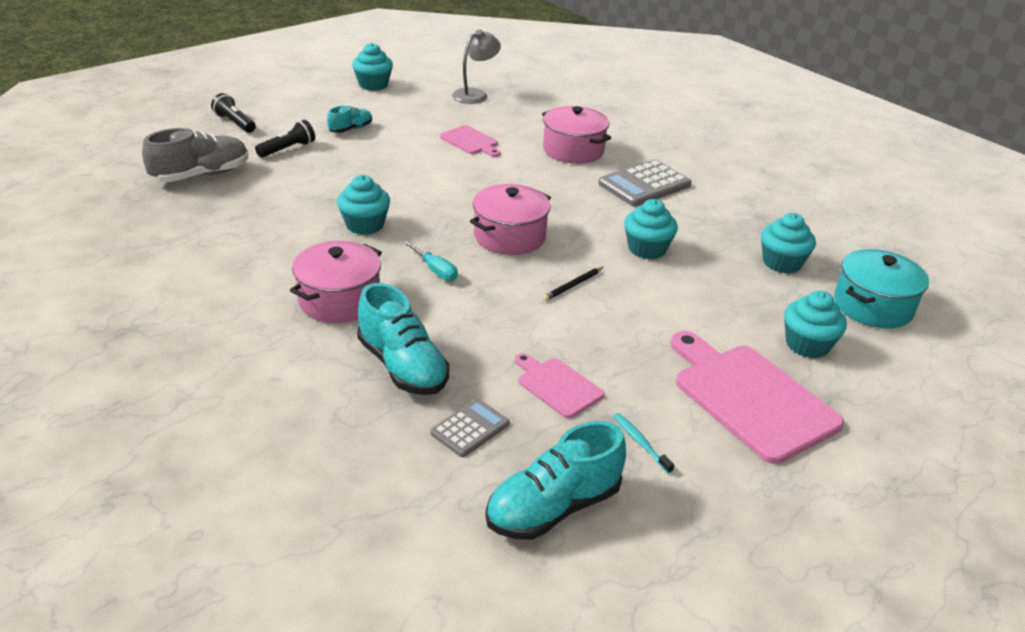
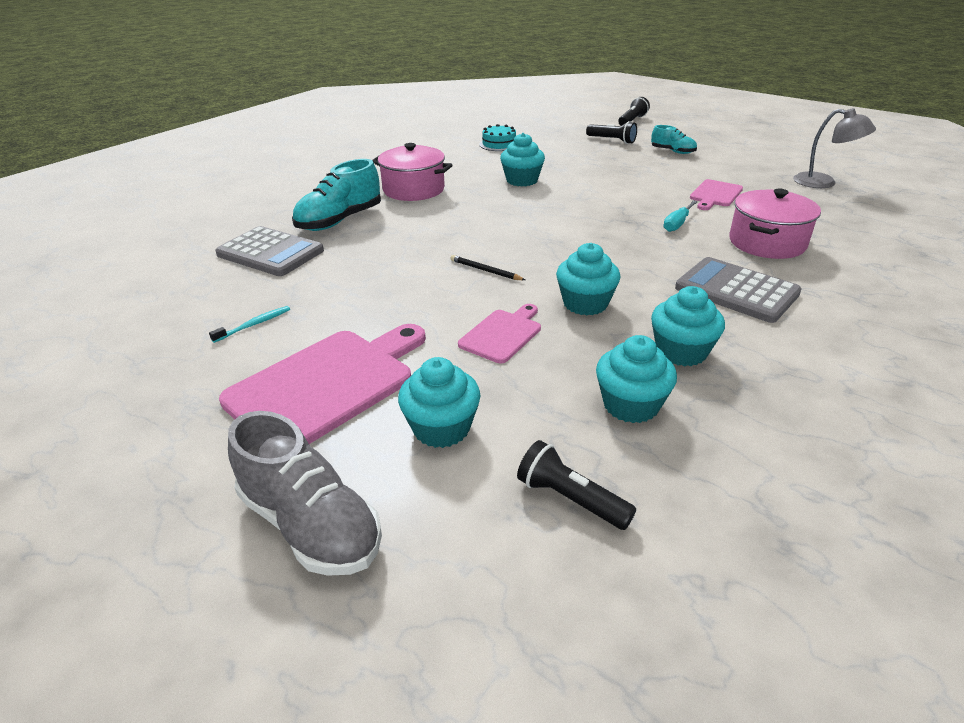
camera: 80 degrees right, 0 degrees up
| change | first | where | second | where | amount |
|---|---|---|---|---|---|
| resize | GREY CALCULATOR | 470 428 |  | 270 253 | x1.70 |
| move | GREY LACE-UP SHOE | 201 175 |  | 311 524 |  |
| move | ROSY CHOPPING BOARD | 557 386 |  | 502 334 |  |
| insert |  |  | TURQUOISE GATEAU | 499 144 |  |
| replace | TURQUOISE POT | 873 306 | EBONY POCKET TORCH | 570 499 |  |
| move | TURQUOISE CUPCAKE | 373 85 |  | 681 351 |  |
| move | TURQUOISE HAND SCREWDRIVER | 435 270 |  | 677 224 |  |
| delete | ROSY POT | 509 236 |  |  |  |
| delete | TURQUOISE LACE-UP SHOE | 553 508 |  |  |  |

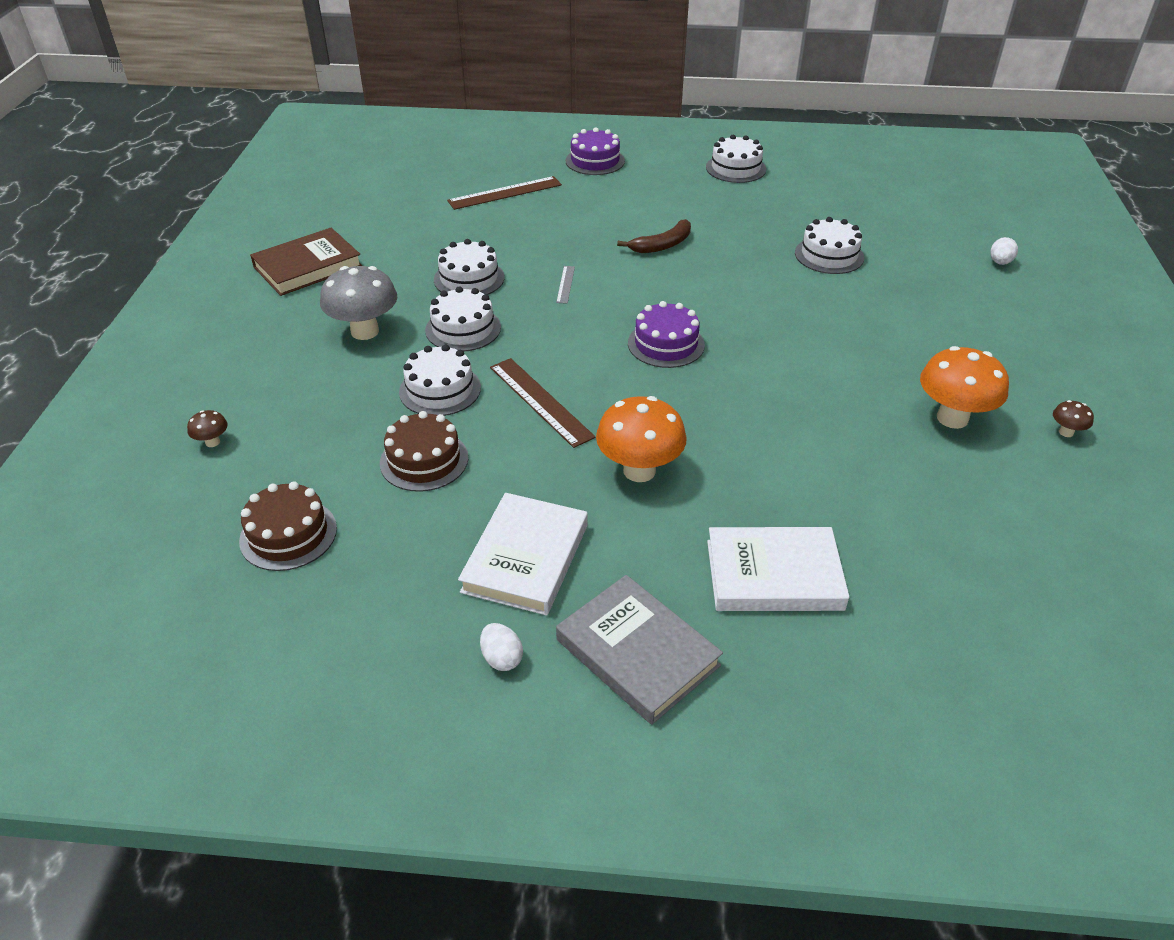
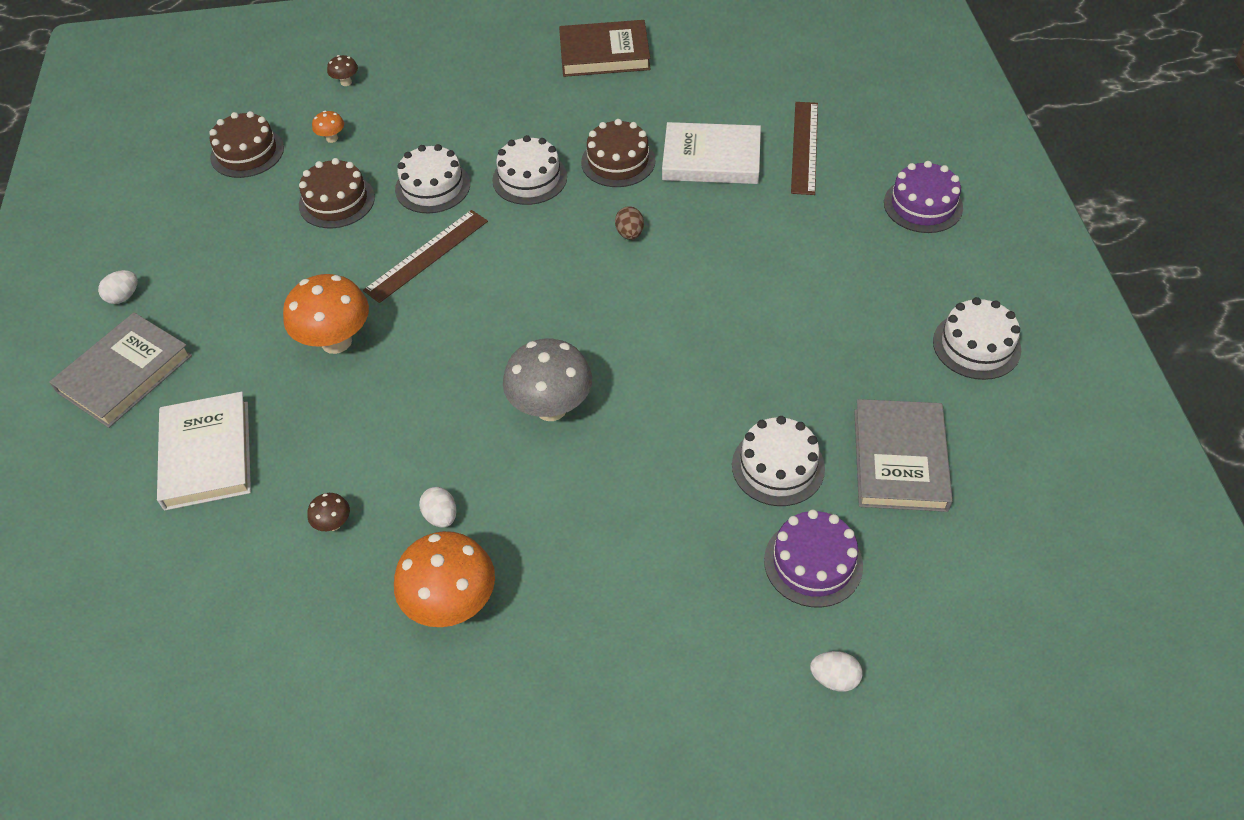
camera: 80 degrees right, 10 degrees up
| change | first | where | second | where | amount |
|---|---|---|---|---|---|
| move | RUSSET FUNGUS | 1066 432 |  | 333 524 |  |
| insert |  |  | ORANGE FUNGUS | 332 138 |  |
| insert |  |  | PURE WHITE EGG SHAPE | 441 516 |  |
| move | GREY FUNGUS | 365 331 |  | 551 408 |  |
| rotate | RUSSET HARDBACK | 308 267 |  | 604 54 | 45 degrees counterclockwise |
| recolor | PURE WHITE GATEAU | 469 278 | RUSSET GATEAU | 618 161 |  |
| replace | GREY STRAIGHTEDGE | 565 284 | RUSSET EGG SHAPE | 630 234 |  |
| move | PURE WHITE HARDBACK | 525 558 |  | 711 159 |  |
| move | PURPLE GATEAU | 666 344 |  | 813 563 |  |
| rotate | RUSSET STRAIGHTEDGE | 505 193 |  | 804 147 | 45 degrees clockwise |
| insert |  |  | GREY HARDBACK | 899 459 |  |
| delete | RUSSET BANANA | 662 245 |  |  |  |

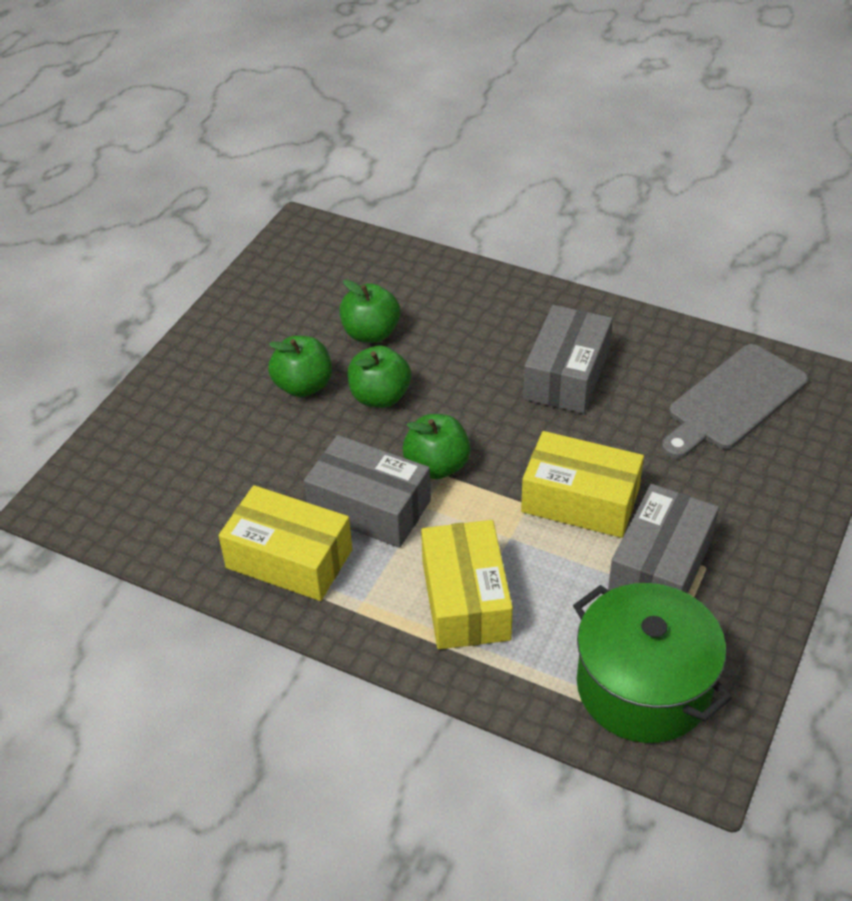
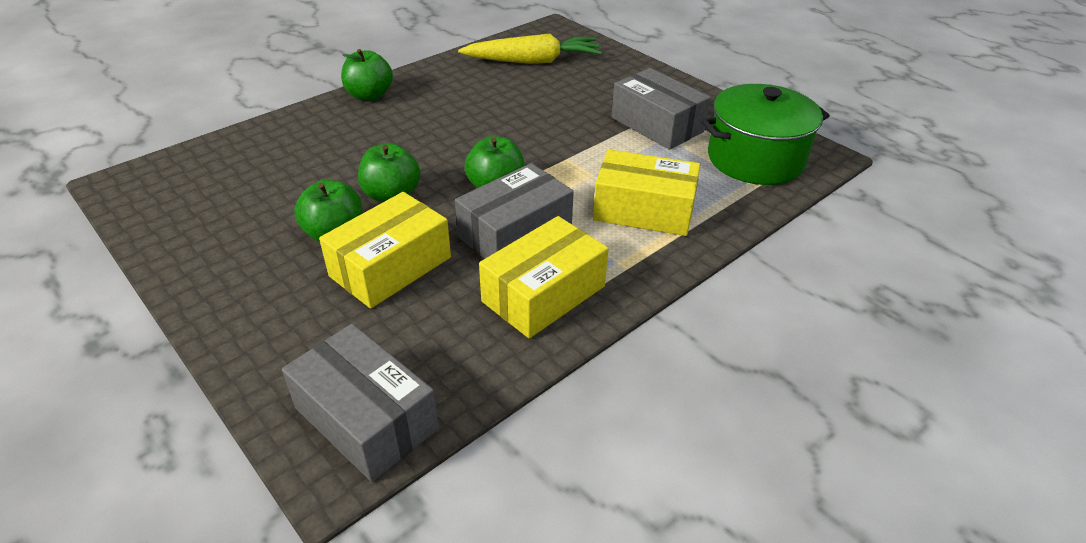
camera: 70 degrees left, 5 degrees down
| change | first | where | second | where | amount |
|---|---|---|---|---|---|
| move | GREY PARCEL | 566 375 |  | 366 418 |  |
| move | GOLDEN PARCEL | 580 500 |  | 390 267 |  |
| move | LEAF-GREEN APPLE FRUIT | 371 333 |  | 369 95 |  |
| replace | GREY CHOPPING BOARD | 733 401 | GOLDEN TOY CARROT | 533 61 |  |

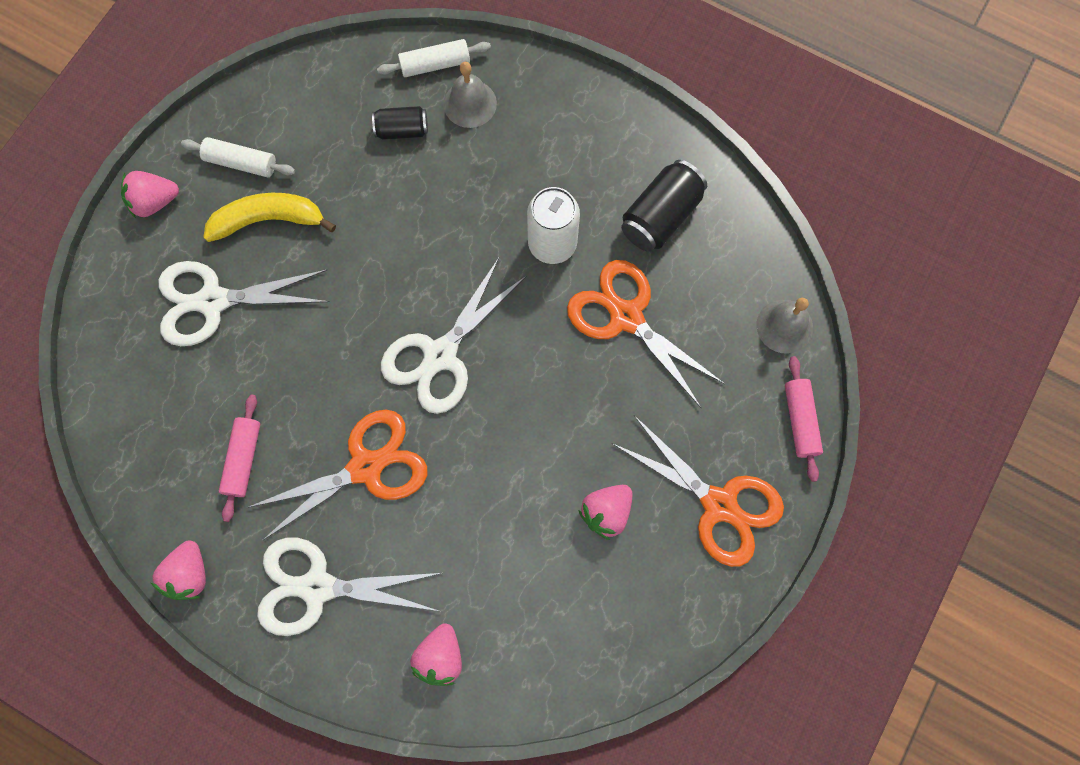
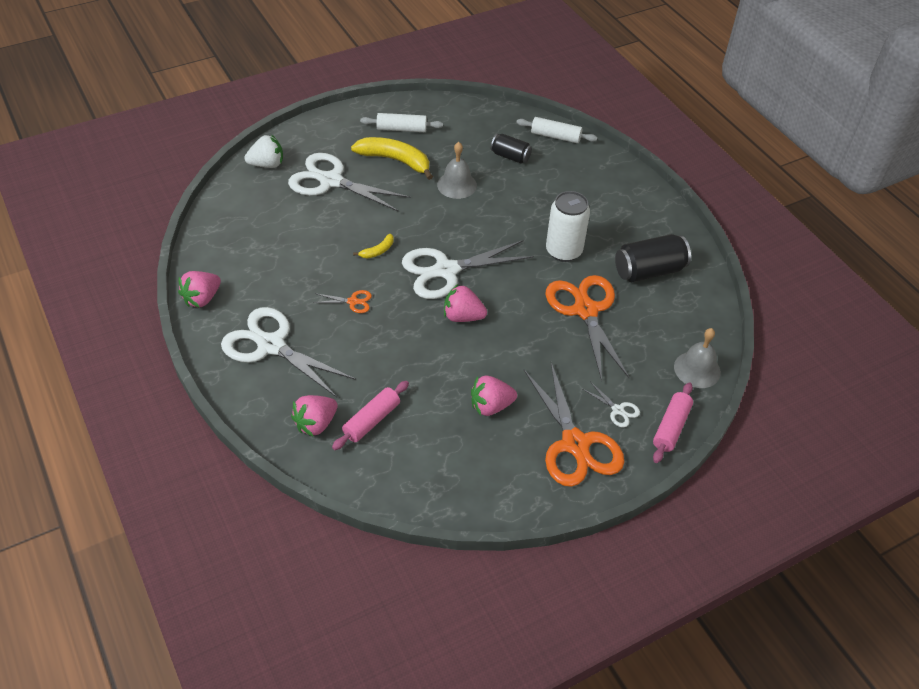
camera: 30 degrees right, 25 degrees down
| change | first | where | second | where | amount |
|---|---|---|---|---|---|
| insert |  |  | PURE WHITE TOY STRAWBERRY | 267 164 |  |
| resize | ORANGE SHEARS | 365 467 |  | 353 301 | x0.43 |
| move | ROSY DOUGH ROLLER | 243 459 |  | 371 420 |  |
| insert |  |  | GOLDEN BANANA | 377 251 |  |
| rotate | PURE WHITE DOUGH ROLLER | 241 162 |  | 401 129 | 45 degrees counterclockwise |
| move | GREY BELL | 470 103 |  | 457 185 |  |
| move | ROSY TOY STRAWBERRY | 154 202 |  | 463 316 |  |
| insert |  |  | PURE WHITE SHEARS | 618 410 |  |

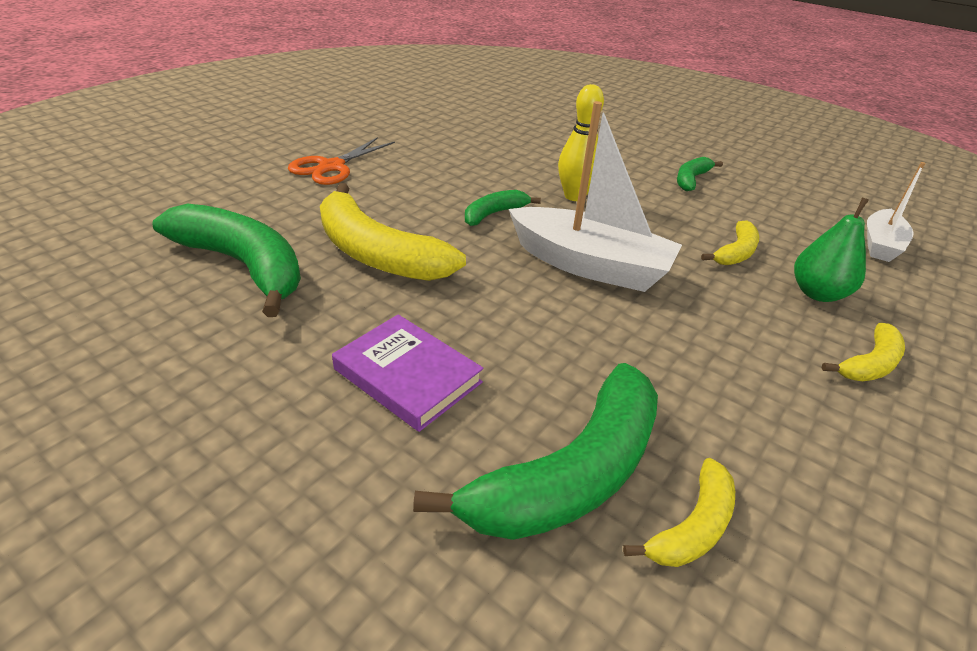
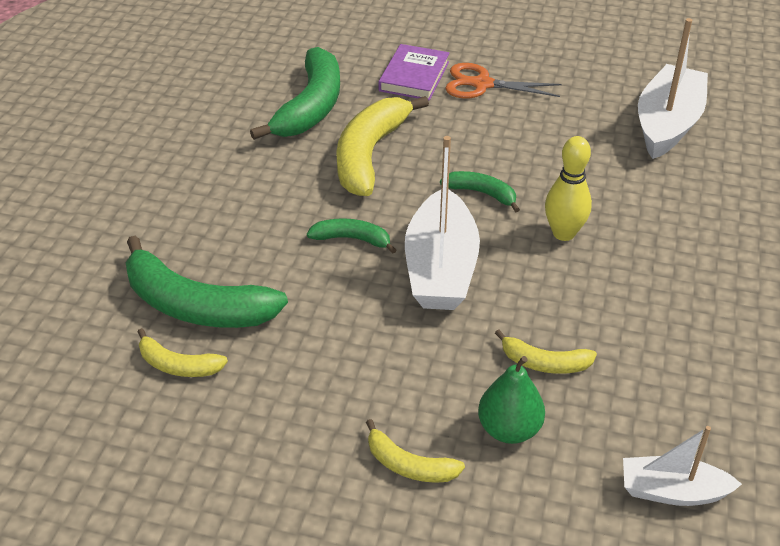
camera: 70 degrees right, 5 degrees up
| change | first | where | second | where | amount |
|---|---|---|---|---|---|
| move | LEAF-GREEN BANANA | 691 179 |  | 352 239 |  |
| move | PURPLE HARDBACK | 407 376 |  | 414 76 |  |
| insert |  |  | PURE WHITE TOY BOAT | 667 124 |  |

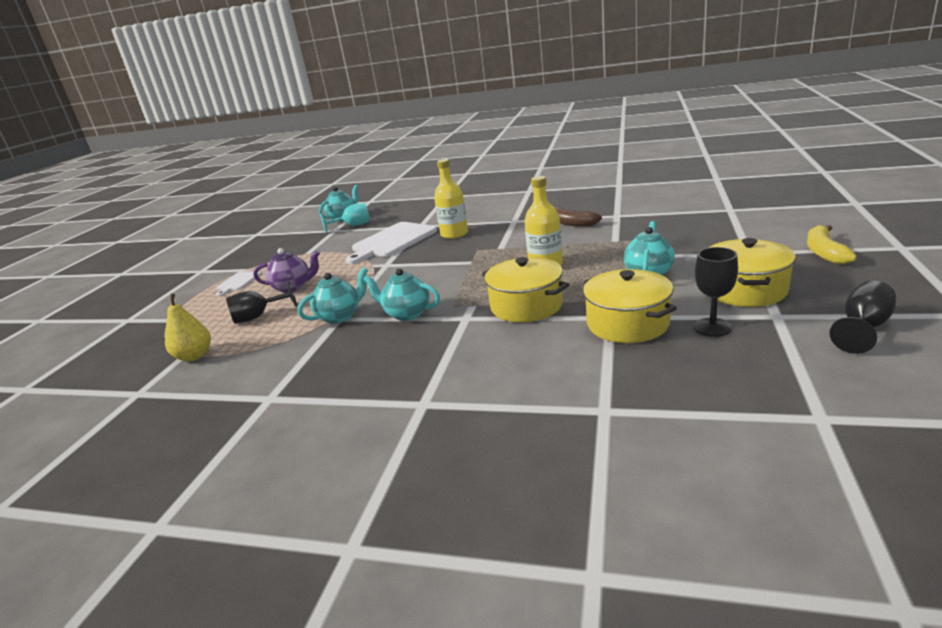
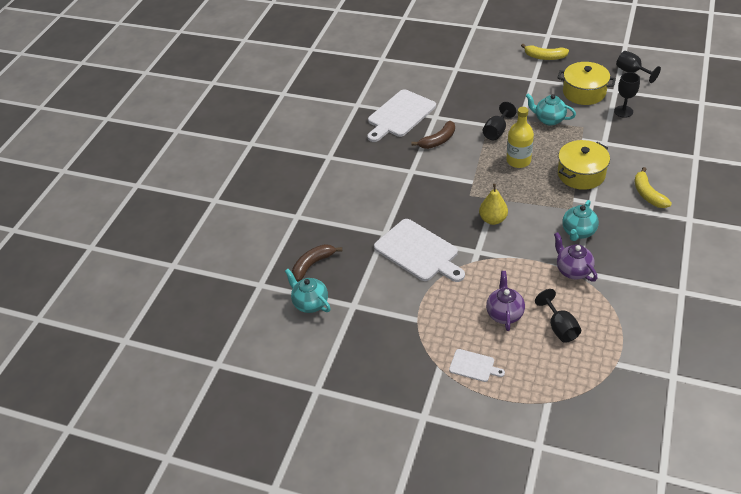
camera: 85 degrees left, 20 degrees up
| change | first | where | second | where | amount |
|---|---|---|---|---|---|
| insert |  |  | RUSSET BANANA | 312 264 |  |
| insert |  |  | PURE WHITE CHOPPING BOARD | 400 115 |  |
| move | GOLDEN TOY PEAR | 194 356 |  | 493 219 |  |
| insert |  |  | EBONY GOBLET | 496 131 |  |
| recolor | TURQUOISE CHINA TEAPOT | 340 316 | PURPLE CHINA TEAPOT | 573 270 |  |
| insert |  |  | GOLDEN BANANA | 647 194 |  |
| delete | TURQUOISE GOBLET | 353 226 |  |  |  |
| delete | GOLDEN BOTTLE | 454 234 |  |  |  |
| delete | GOLDEN POT | 627 323 |  |  |  |

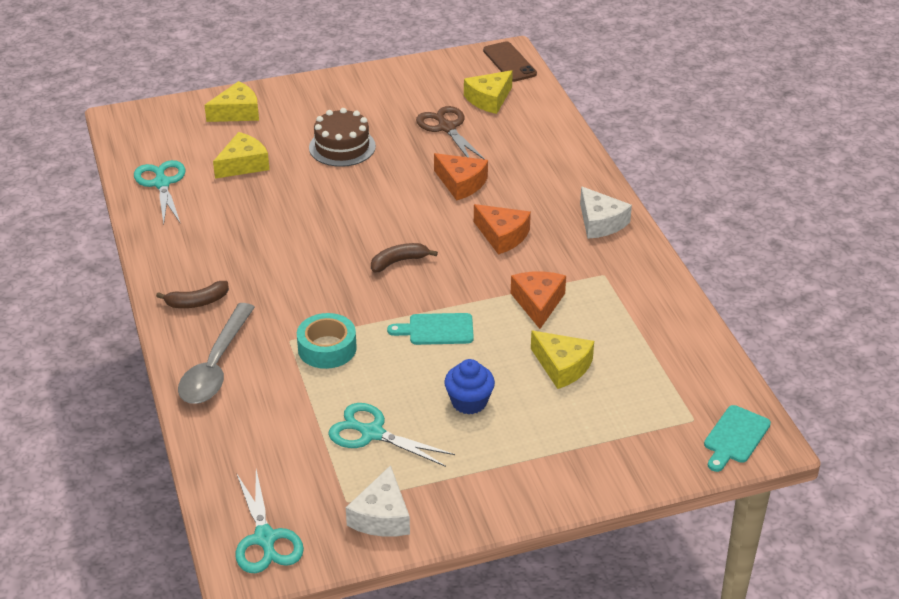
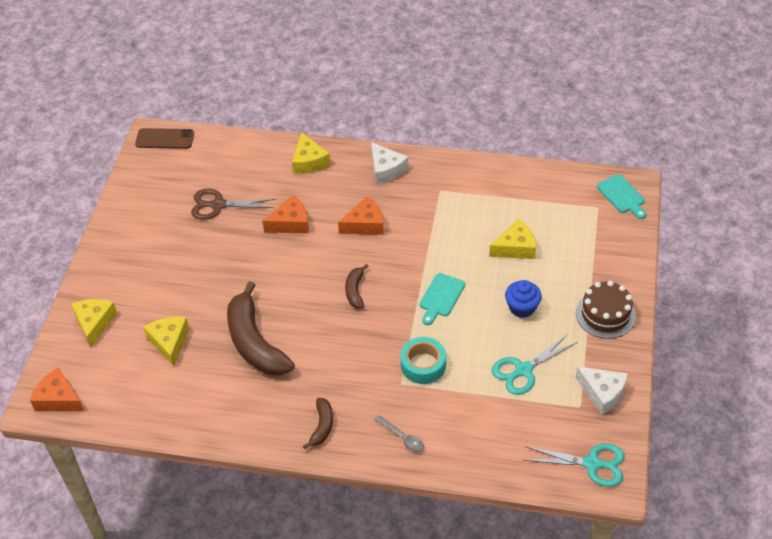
camera: 60 degrees left, 10 degrees up
| change | first | where | second | where | amount |
|---|---|---|---|---|---|
| move | ORANGE CHEESE | 538 303 |  | 58 399 |  |
| insert |  |  | RUSSET BANANA | 255 343 |  |
| move | GOLDEN CHEESE | 489 99 |  | 309 161 |  |
| rotate | PURE WHITE CHEESE | 600 222 |  | 386 169 | 60 degrees clockwise |
| resize | GREY TABLESPOON | 215 366 |  | 402 437 | x0.49 |
| move | RUSSET GATEAU | 342 147 |  | 605 314 |  |
| delete | TURQUOISE SHEARS | 162 184 |  |  |  |

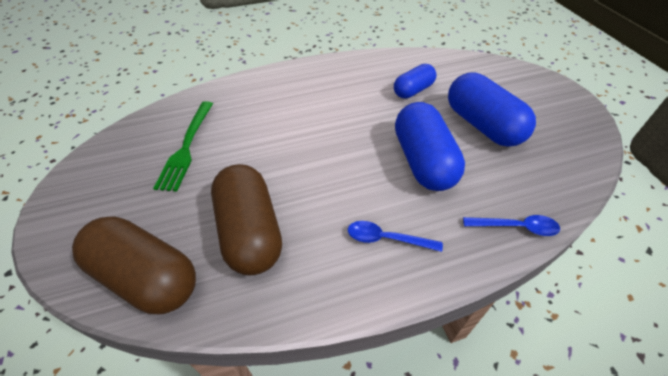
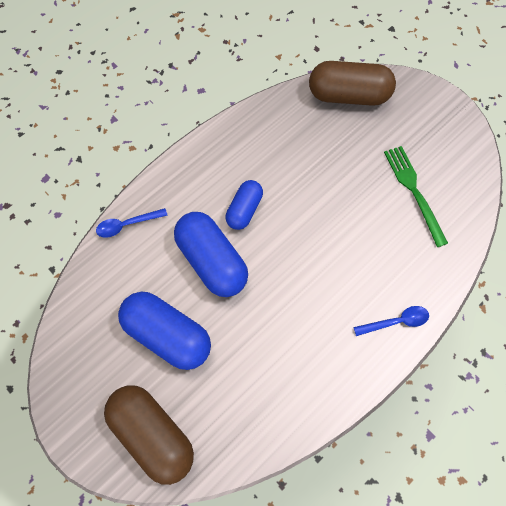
camera: 155 degrees right, 20 degrees up
| change | first | where | second | where | amount |
|---|---|---|---|---|---|
| move | RUSSET PILL SHAPE | 250 232 |  | 153 433 |  |
| move | COBALT PILL SHAPE | 413 90 |  | 244 209 |  |
| move | COBALT TABLESPOON | 387 239 |  | 396 321 |  |

